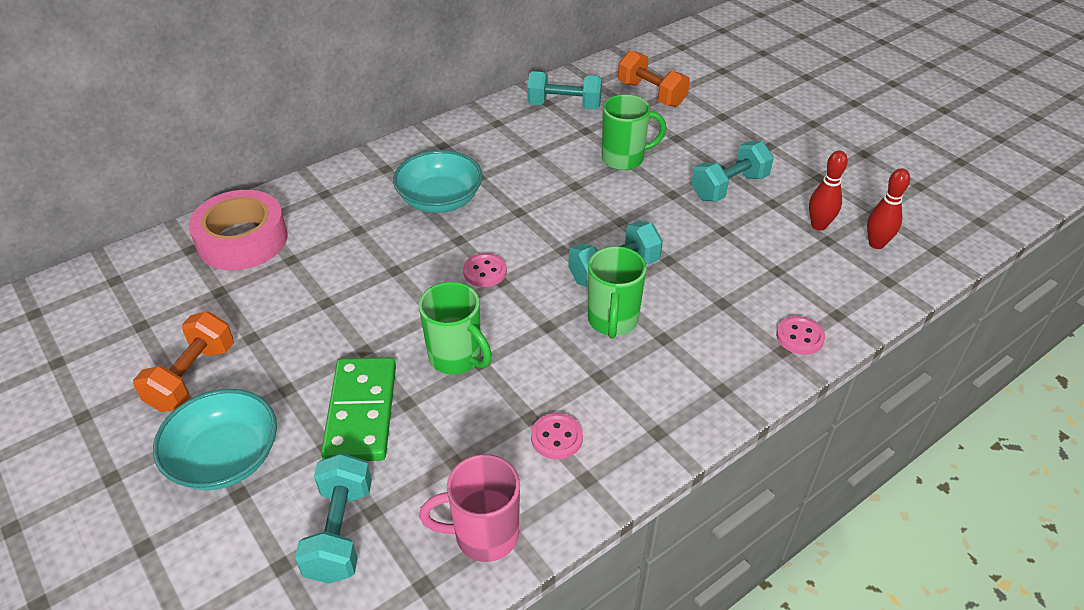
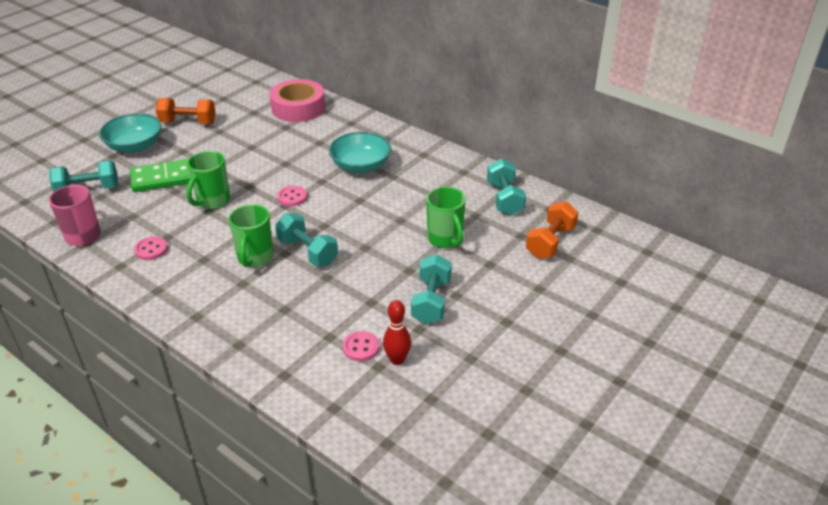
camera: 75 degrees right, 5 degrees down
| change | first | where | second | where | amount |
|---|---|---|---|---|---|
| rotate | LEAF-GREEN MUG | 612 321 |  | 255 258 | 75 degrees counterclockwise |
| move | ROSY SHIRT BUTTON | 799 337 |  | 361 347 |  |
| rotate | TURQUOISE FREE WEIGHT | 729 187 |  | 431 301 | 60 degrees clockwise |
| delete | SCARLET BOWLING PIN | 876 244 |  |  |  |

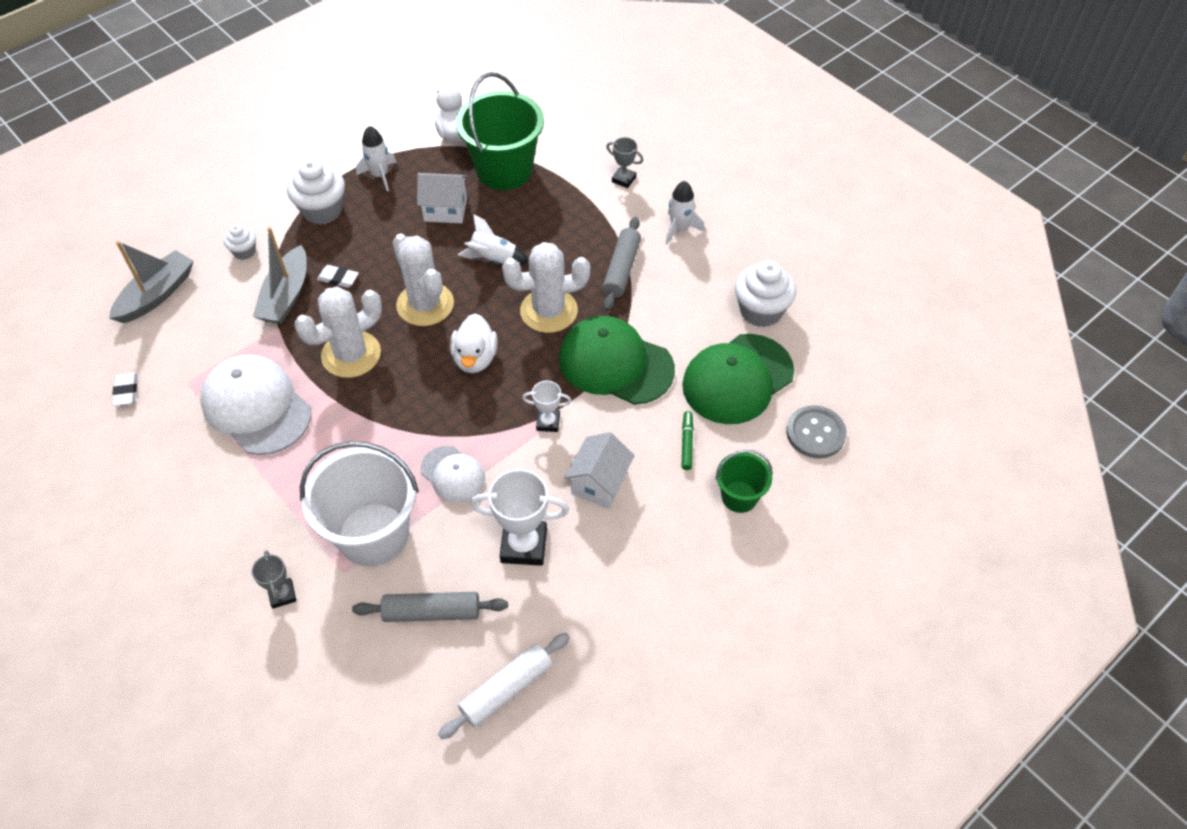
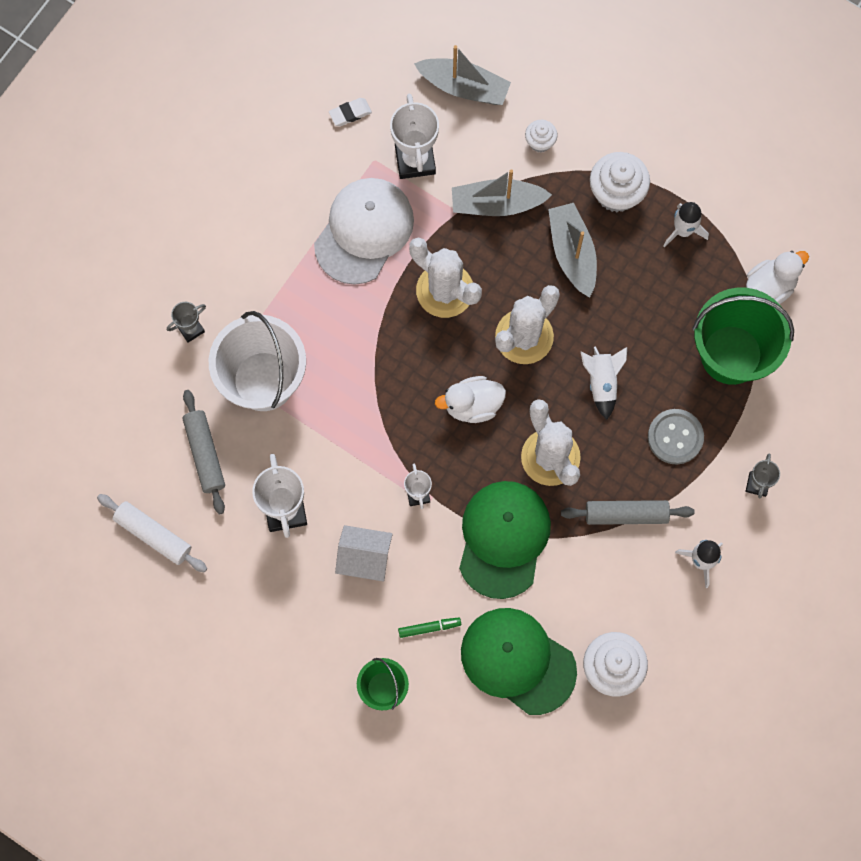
camera: 75 degrees right, 20 degrees up
| change | first | where | second | where | amount |
|---|---|---|---|---|---|
| insert |  |  | PURE WHITE AWARD CUP | 415 160 |  |
| insert |  |  | GREY TOY BOAT | 572 253 |  |
| move | GREY SHIRT BUTTON | 815 433 |  | 675 437 |  |
| delete | PURE WHITE GUM ERASER | 338 278 |  |  |  |
| delete | PURE WHITE HOUSE | 445 210 |  |  |  |
| delete | PURE WHITE PEAKED CAP | 453 474 |  |  |  |

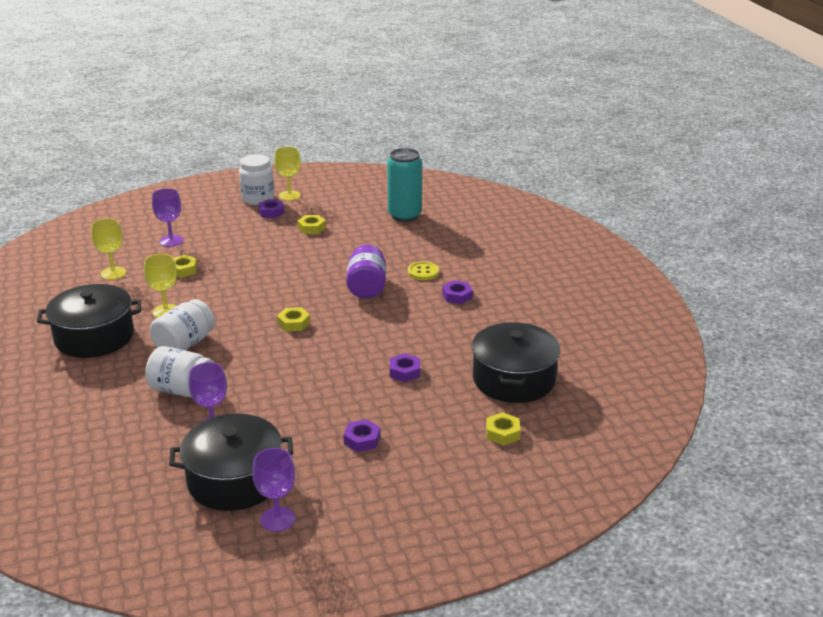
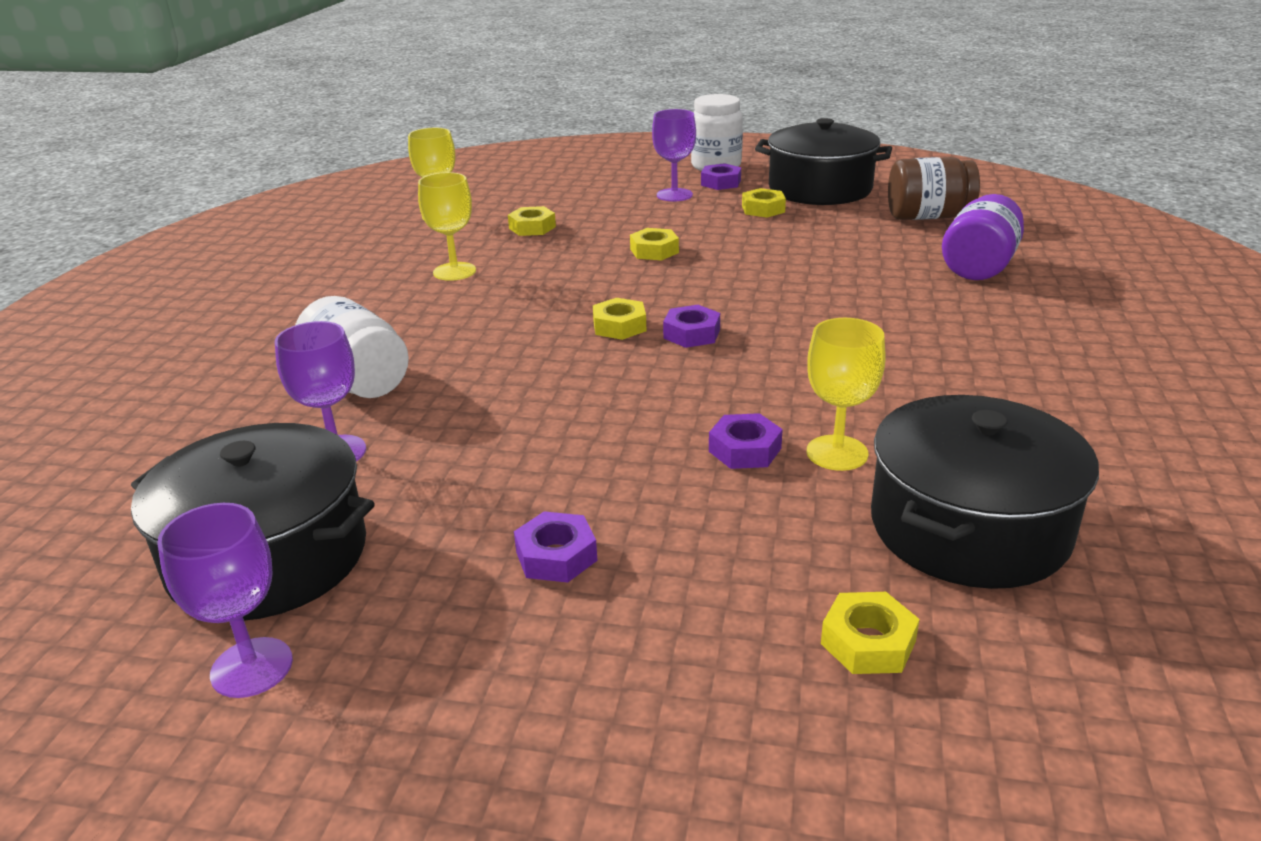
camera: 30 degrees right, 0 degrees up
| change | first | where | second | where | amount |
|---|---|---|---|---|---|
| insert |  |  | GOLDEN HEX NUT | 654 251 |  |
| move | PURPLE GOBLET | 171 241 |  | 674 195 |  |
| move | PURPLE HEX NUT | 457 296 |  | 692 334 |  |
| move | EBONY POT | 94 337 |  | 820 189 |  |
| move | GOLDEN GOBLET | 289 195 |  | 837 453 |  |
| replace | TURQUOISE SODA CAN | 404 216 | RUSSET PRESERVE JAR | 928 217 |  |
| move | PURPLE PRESERVE JAR | 366 287 |  | 979 266 |  |
| delete | PURE WHITE PRESERVE JAR | 184 344 |  |  |  |
| delete | GOLDEN SHIRT BUTTON | 423 272 |  |  |  |

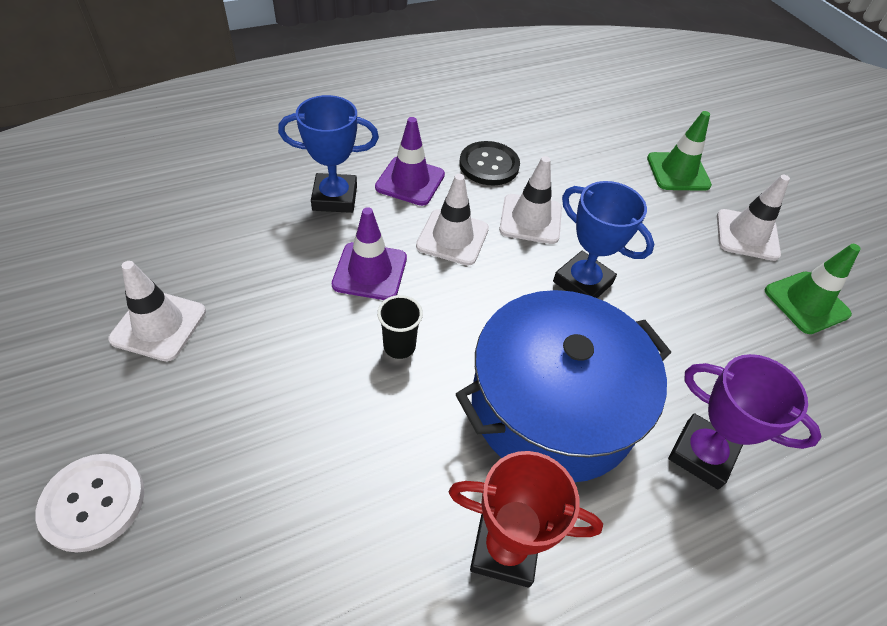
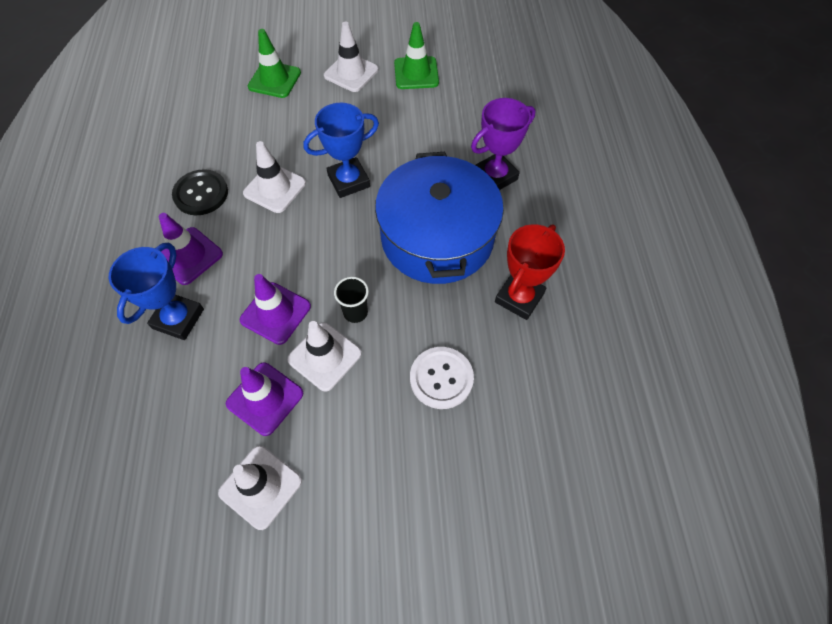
camera: 65 degrees left, 10 degrees up
| change | first | where | second | where | amount |
|---|---|---|---|---|---|
| insert |  |  | PURPLE ROAD CONE | 265 398 |  |
| move | PURE WHITE ROAD CONE | 452 237 |  | 324 356 |  |
| move | PURE WHITE SHIRT BUTTON | 93 503 |  | 441 378 |  |

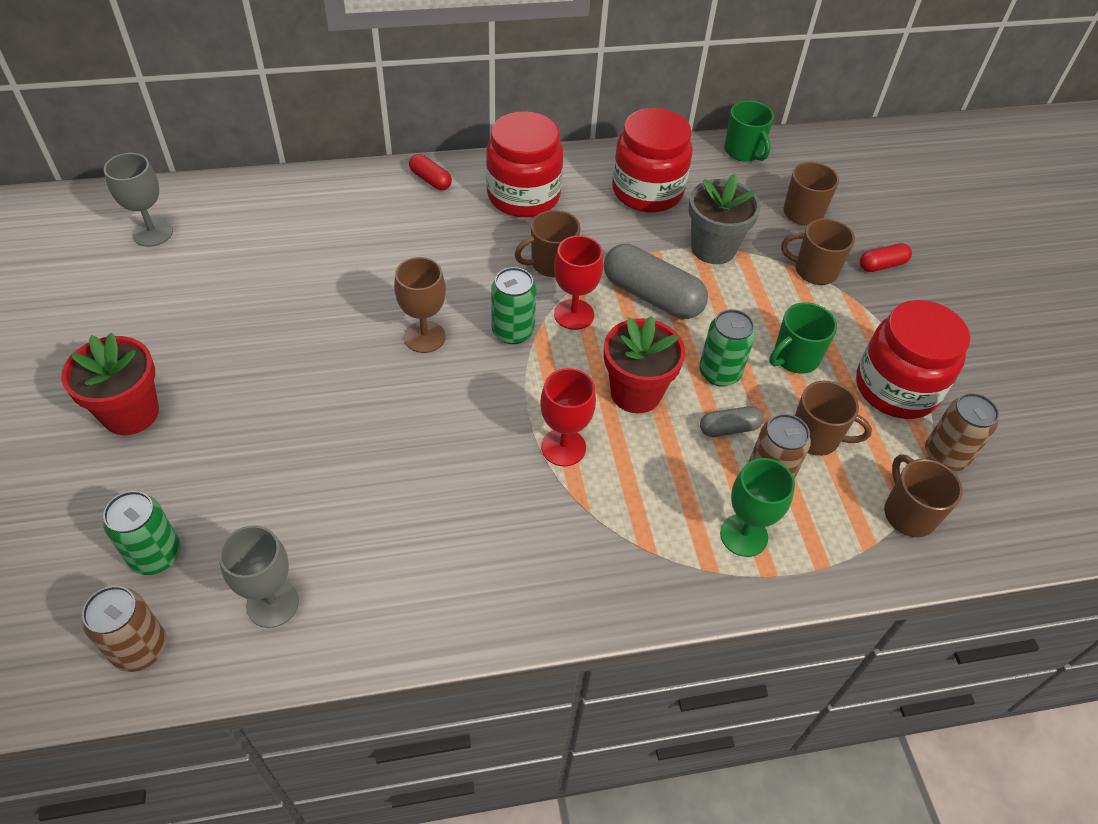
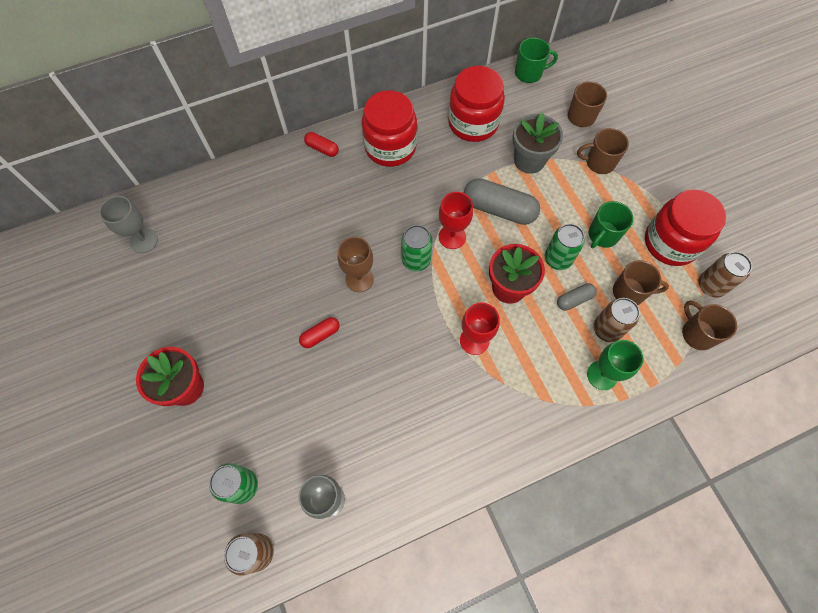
camera: 10 degrees left, 15 degrees up
| change | first | where | second | where | amount |
|---|---|---|---|---|---|
| move | SCARLET PILL SHAPE | 882 265 |  | 320 335 |  |
| rotate | LEAF-GREEN MUG | 743 151 |  | 529 73 | 60 degrees counterclockwise |
| delete | RUSSET MUG | 551 264 |  |  |  |

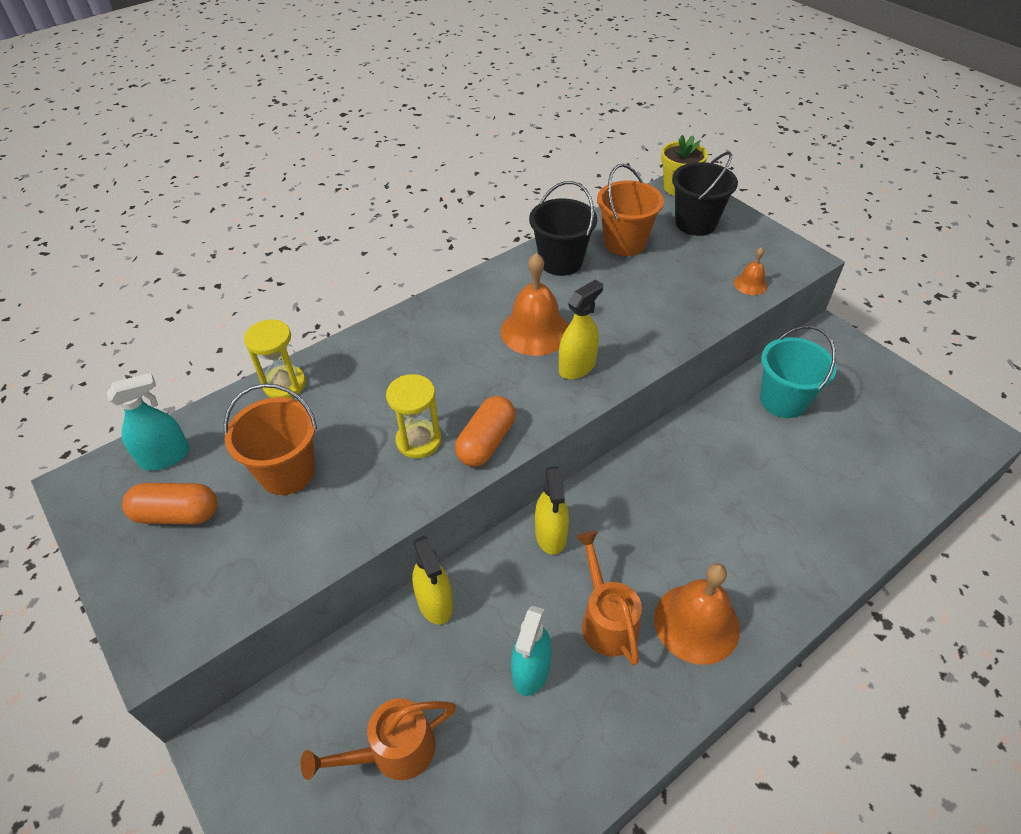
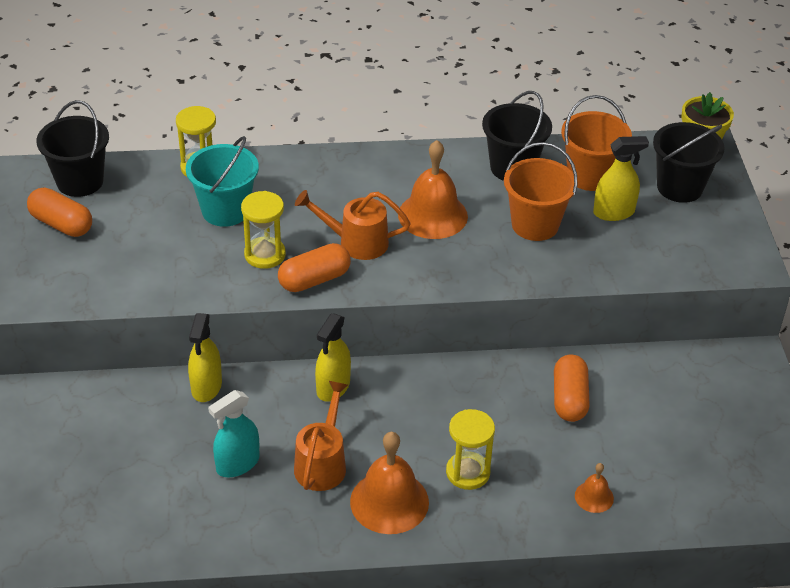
camera: 30 degrees right, 5 degrees down
| change | first | where | second | where | amount |
|---|---|---|---|---|---|
| replace | TURQUOISE SPRAY BOTTLE | 165 457 | EBONY SAND BUCKET | 80 181 |  |
| move | TURQUOISE SAND BUCKET | 783 400 |  | 225 210 |  |
| move | ORANGE WATERING CAN | 392 751 |  | 355 242 |  |
| insert |  |  | GOLDEN SAND TIMER | 468 472 |  |
| move | ORANGE SAND BUCKET | 287 472 |  | 535 225 |  |
| insert |  |  | ORANGE PILL SHAPE | 569 399 |  |
| move | ORANGE BELL | 750 284 |  | 594 497 |  |
| move | GOLDEN SPRAY BOTTLE | 577 367 |  | 614 212 |  |

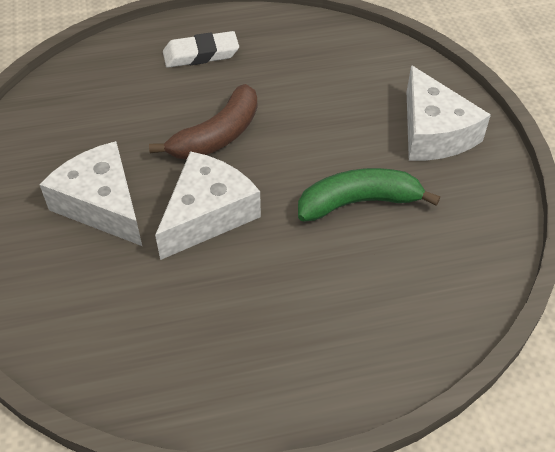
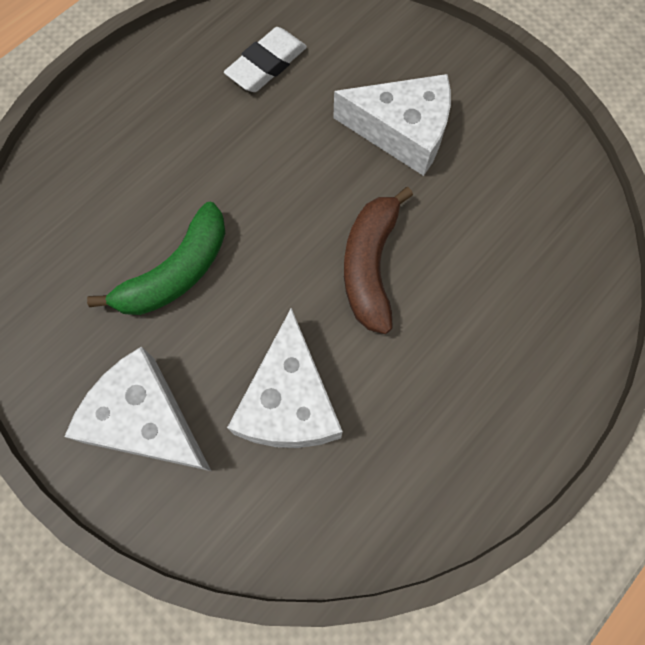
camera: 145 degrees right, 20 degrees up
| change | first | where | second | where | amount |
|---|---|---|---|---|---|
| move | PURE WHITE GUM ERASER | 201 54 |  | 266 65 |  |
| move | PURE WHITE CHEESE | 207 214 |  | 289 401 |  |

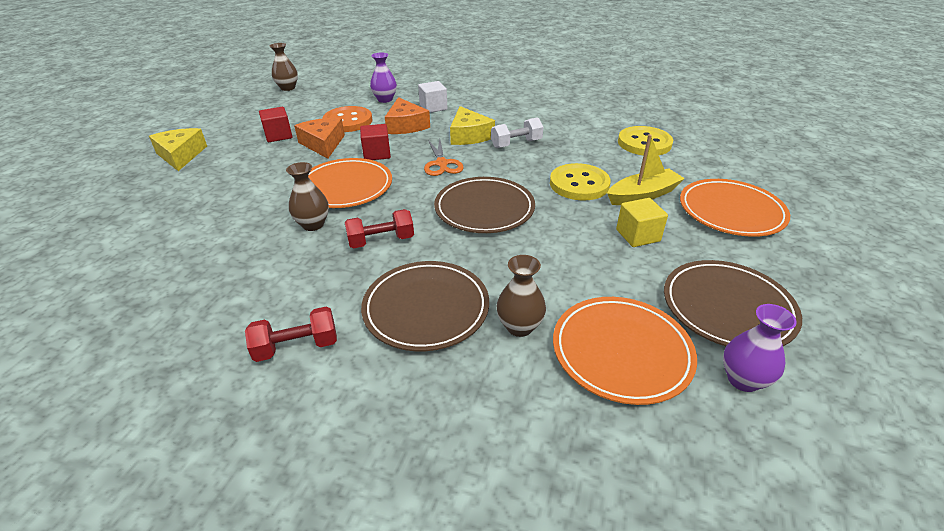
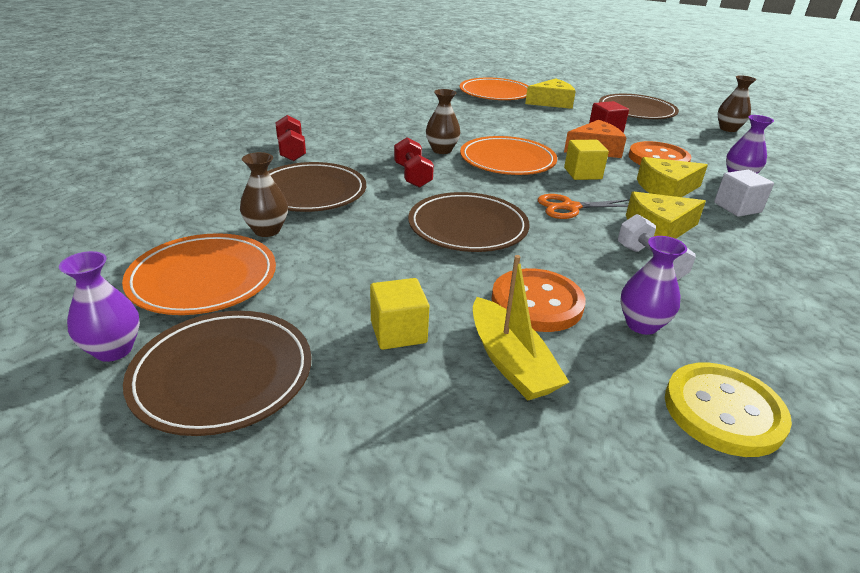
camera: 90 degrees right, 5 degrees down
| change | first | where | second | where | amount |
|---|---|---|---|---|---|
| move | ORANGE PLATE | 731 211 |  | 495 93 |  |
| recolor | GOLDEN SHIRT BUTTON | 579 184 | ORANGE SHIRT BUTTON | 537 303 |  |
| recolor | SCARLET BLOCK | 377 154 | GOLDEN BLOCK | 582 173 |  |
| insert |  |  | RUSSET PLATE | 636 111 |  |
| insert |  |  | PURPLE FLOWER VASE | 642 324 |  |
| recolor | ORANGE CHEESE | 406 125 | GOLDEN CHEESE | 666 189 |  |

